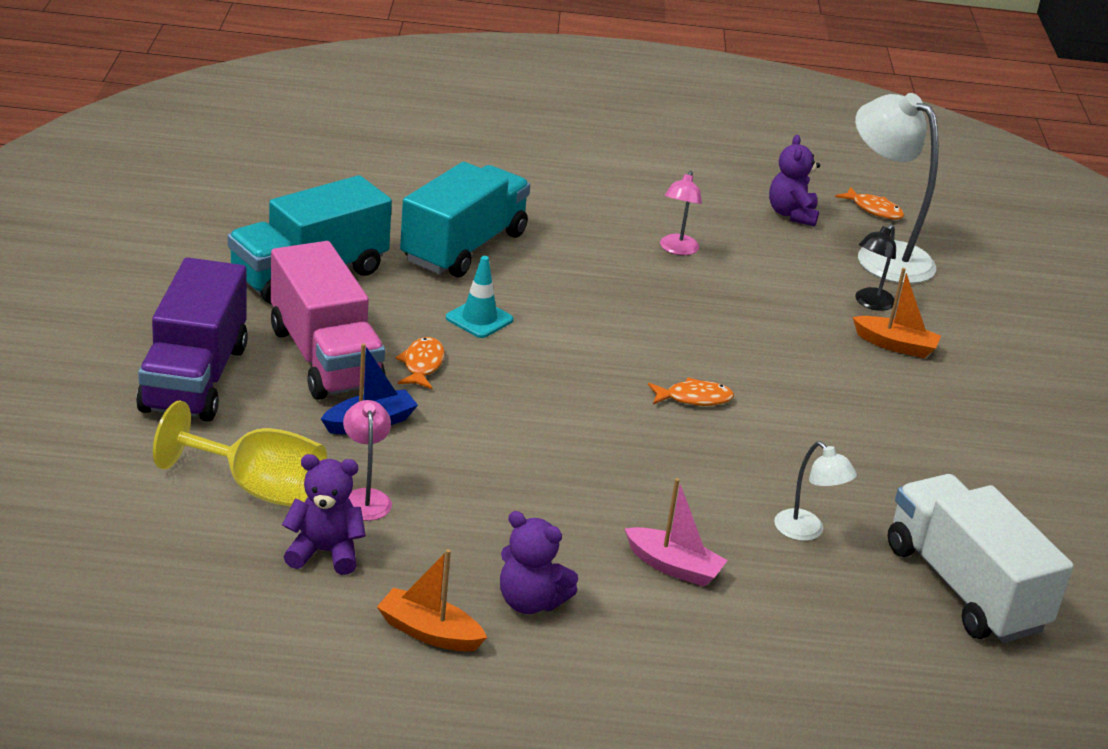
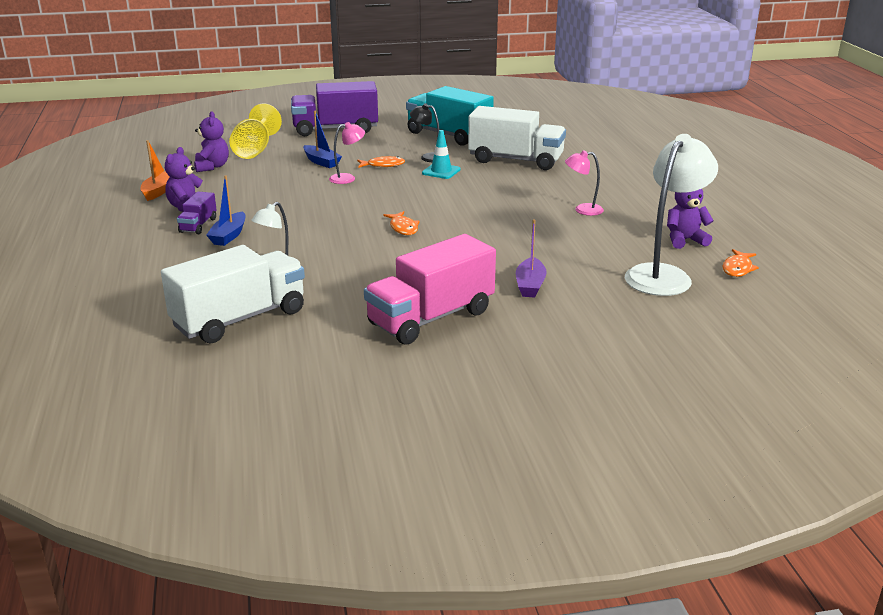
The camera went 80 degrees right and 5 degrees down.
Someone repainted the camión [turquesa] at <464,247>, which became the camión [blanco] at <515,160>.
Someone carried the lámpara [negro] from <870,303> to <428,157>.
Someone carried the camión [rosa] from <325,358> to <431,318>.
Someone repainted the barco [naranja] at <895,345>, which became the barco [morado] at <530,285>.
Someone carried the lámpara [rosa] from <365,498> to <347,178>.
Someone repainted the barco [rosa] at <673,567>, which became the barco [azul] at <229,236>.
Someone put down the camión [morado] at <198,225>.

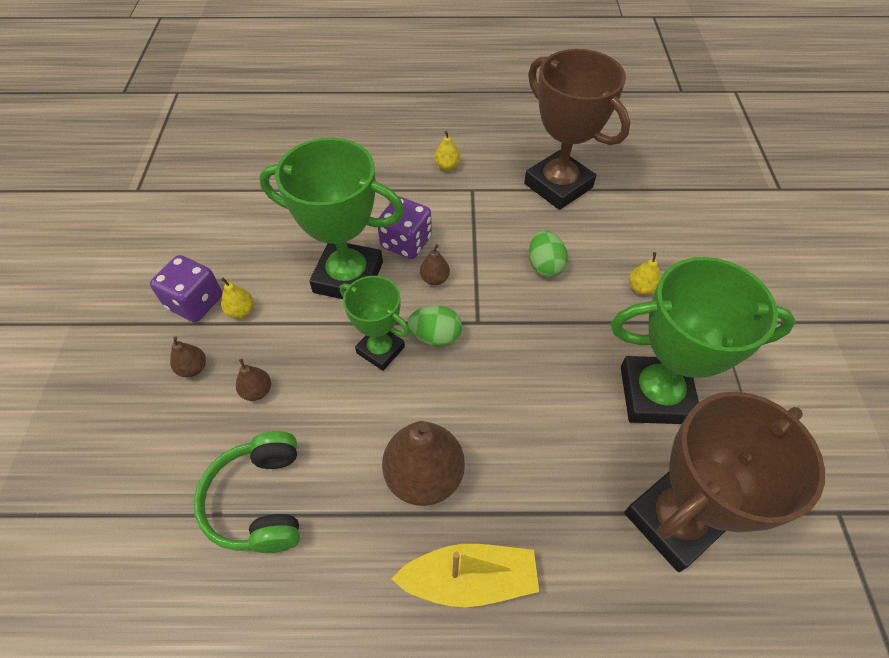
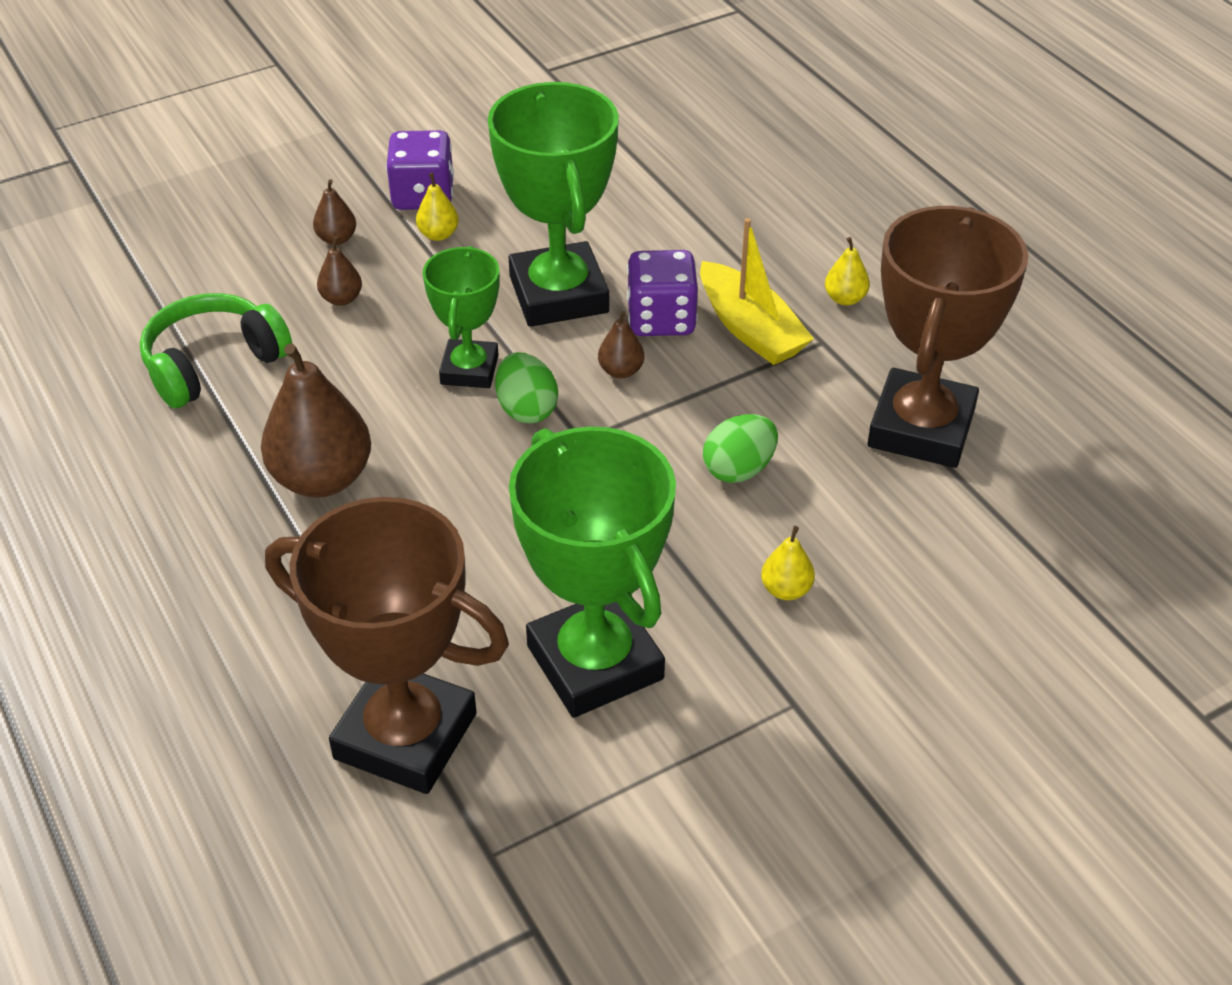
The camera went 60 degrees right and 10 degrees down.
Someone carried the barco [amarillo] from <469,579> to <750,329>.

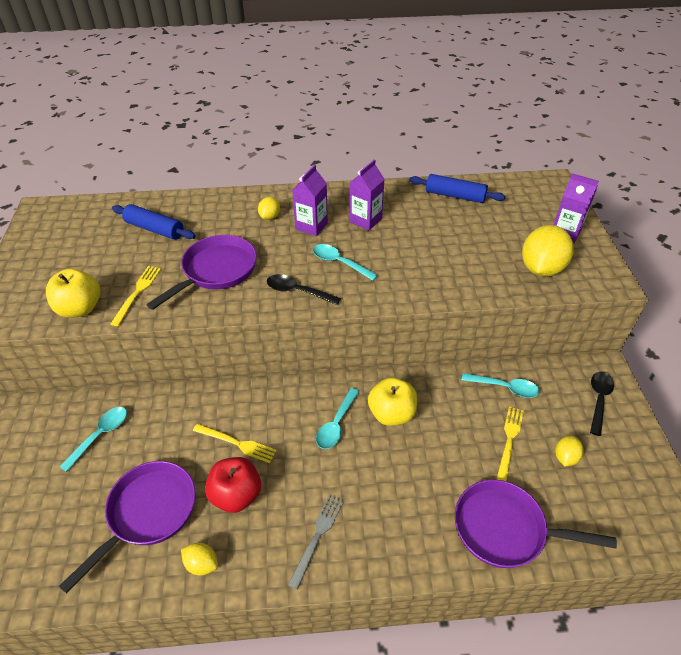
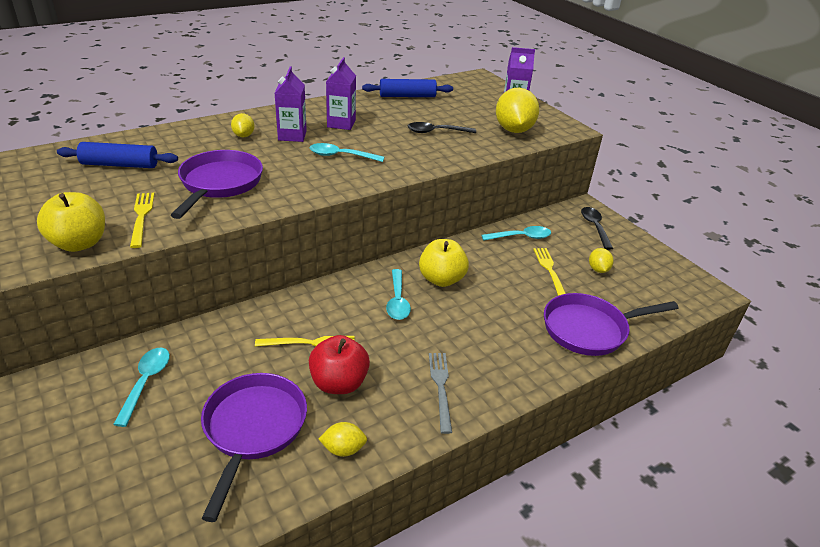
The camera went 30 degrees left and 10 degrees down.
Someone carried the cuchara [negro] from <297,291> to <436,132>.

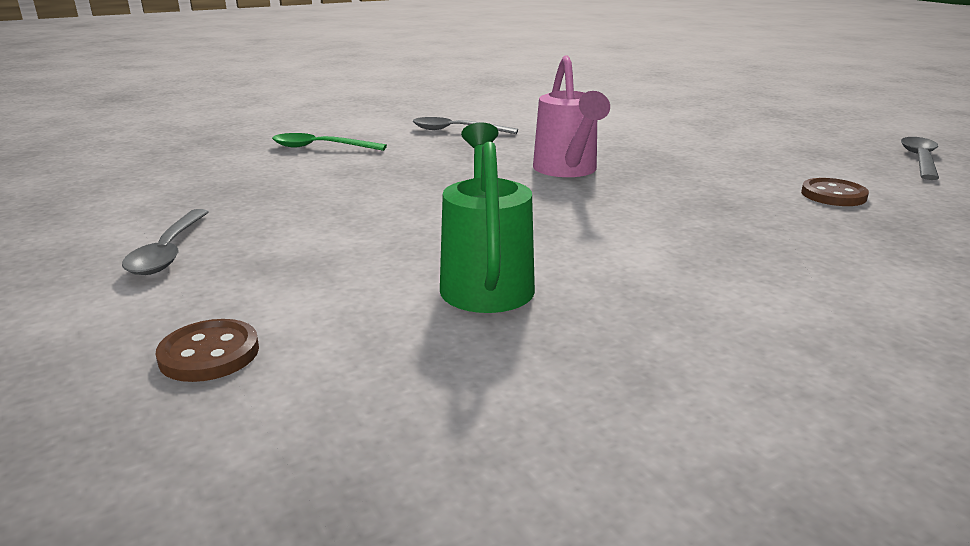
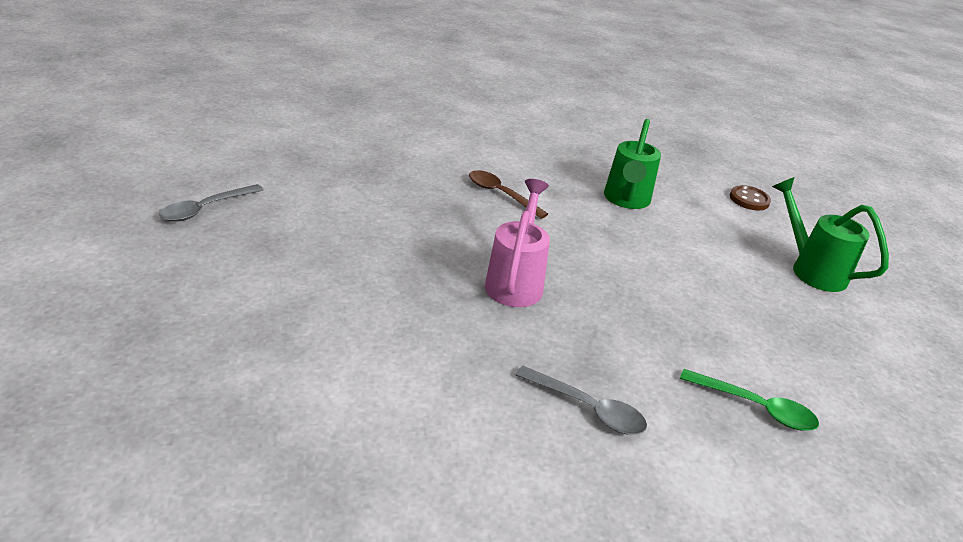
The camera went 165 degrees left and 10 degrees up.
Someone took away the botón [marrón] at <833,195>.
Someone swapped the cuchara [gris] at <169,251> for the regadera [verde] at <810,269>.
Someone put down the cuchara [marrón] at <500,194>.

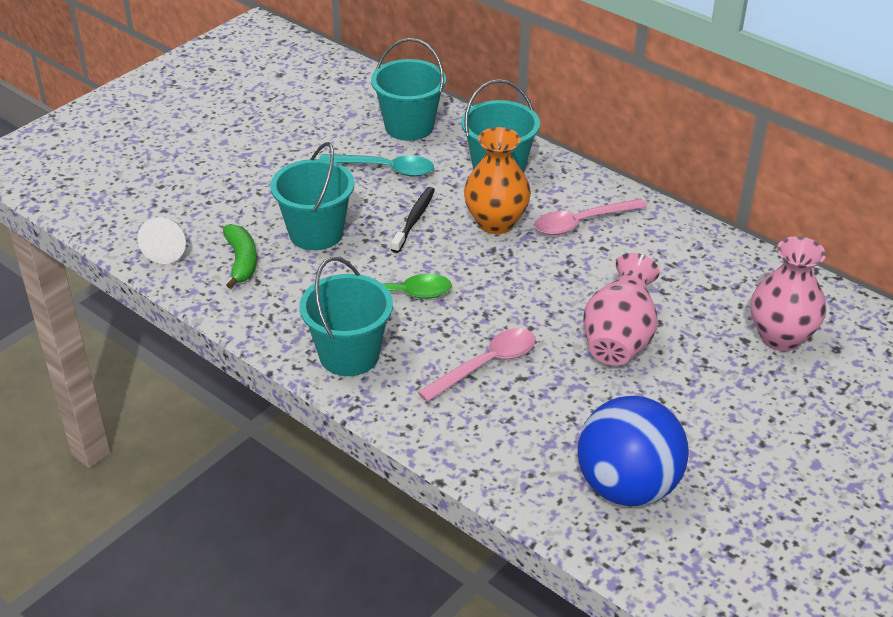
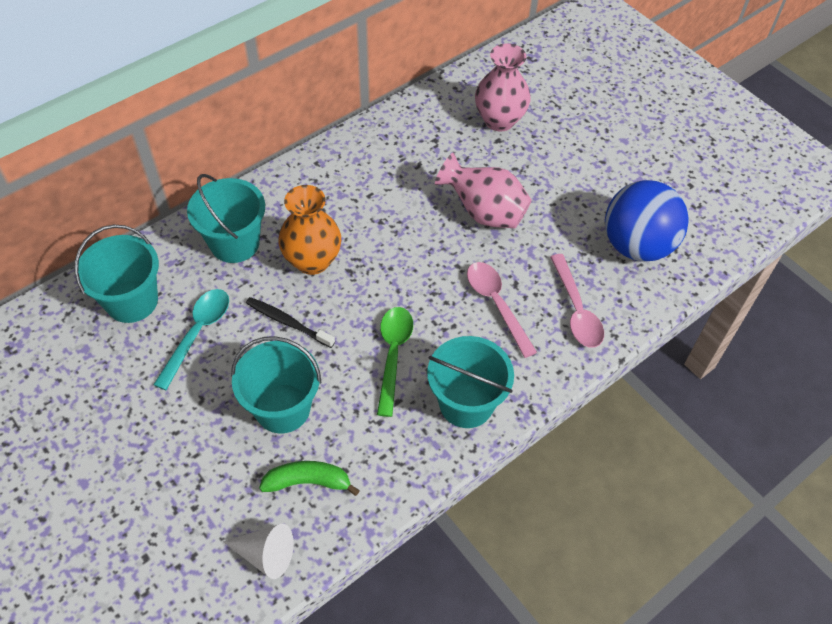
The camera went 80 degrees left and 15 degrees up.
Someone carried the cuchara [rosa] from <581,223> to <576,310>.

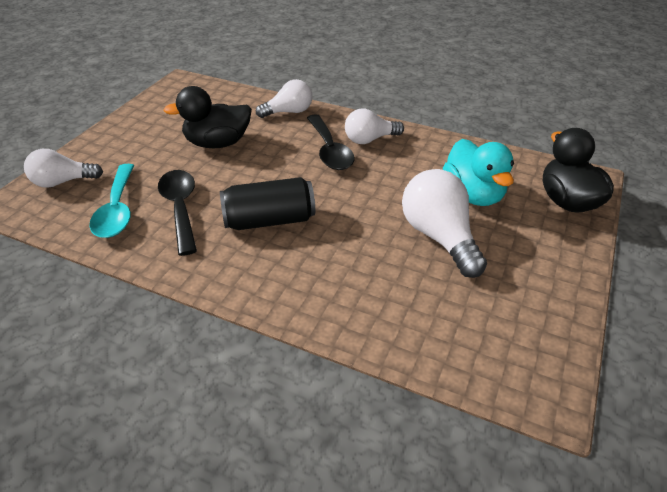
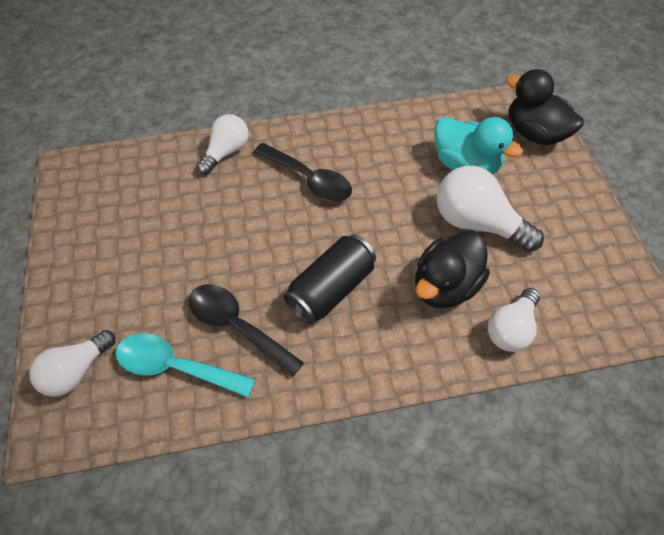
The camera went 35 degrees left and 15 degrees up.
Someone carried the pato [negro] from <218,143> to <445,286>.
Someone carried the bombilla [blanco] from <370,139> to <511,328>.
Someone rotated the cuchara [turquesa] at <117,210> by 150 degrees clockwise.

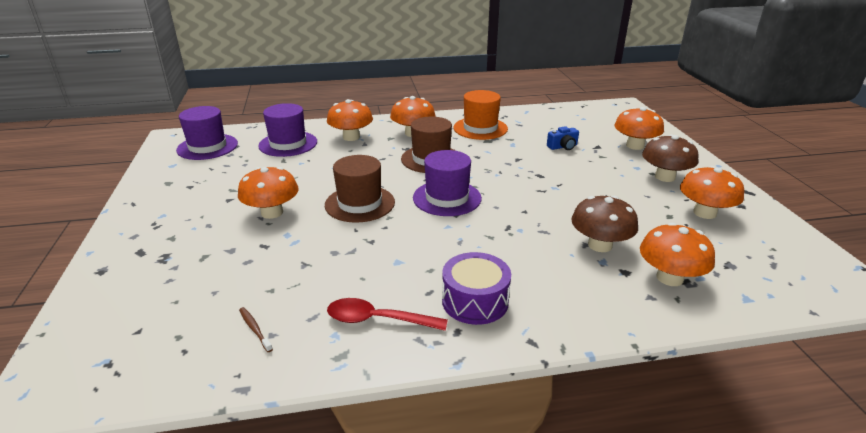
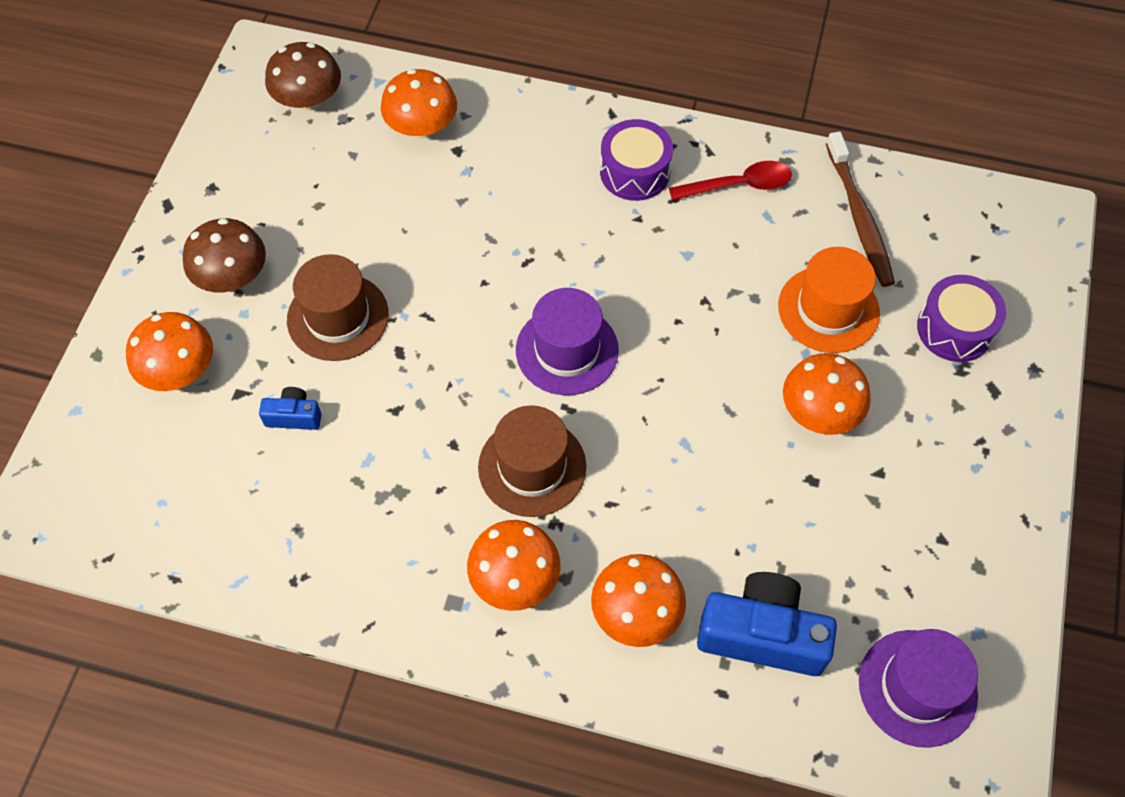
The camera went 155 degrees left and 30 degrees up.
Someone carried the sombrero [naranja] from <480,128> to <828,309>.
Someone swapped the sombrero [morado] at <288,144> for the cámara [azul] at <762,634>.
Someone carried the sombrero [marrón] from <360,203> to <338,317>.
Someone took away the seta [naranja] at <704,213>.
Someone carried the seta [marrón] from <600,245> to <308,100>.
Someone rotated the cuchara [rojo] at <377,320> by 45 degrees counterclockwise.
Someone scaled the cepillo de dientes [marrón] at <255,329> by 2.40.
Someone put down the tambor [morado] at <954,329>.

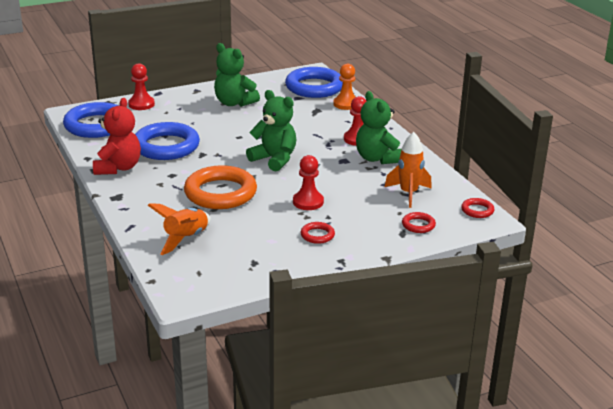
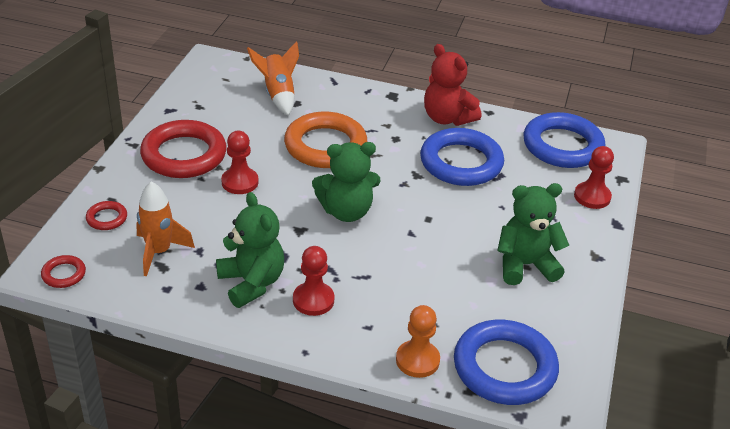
The camera went 130 degrees right and 10 degrees up.
Someone rotated the osito [verde] at <377,158> by 45 degrees clockwise.
Someone scaled the anillo [rojo] at <317,235> by 2.26.

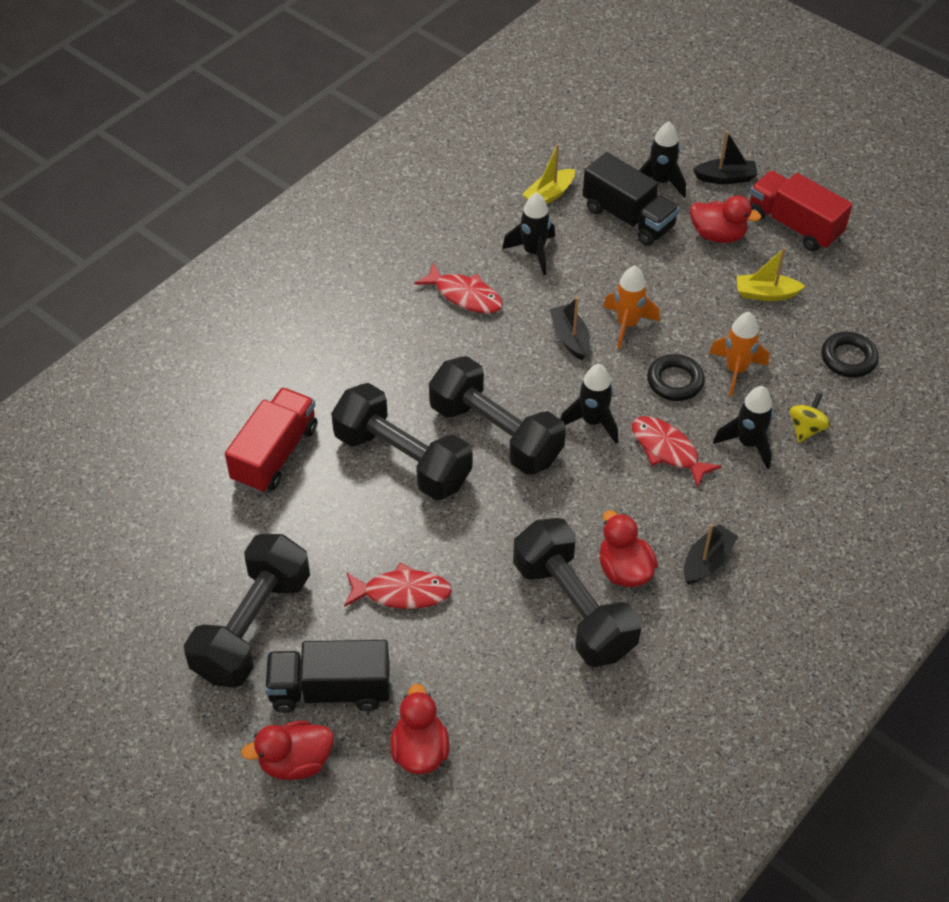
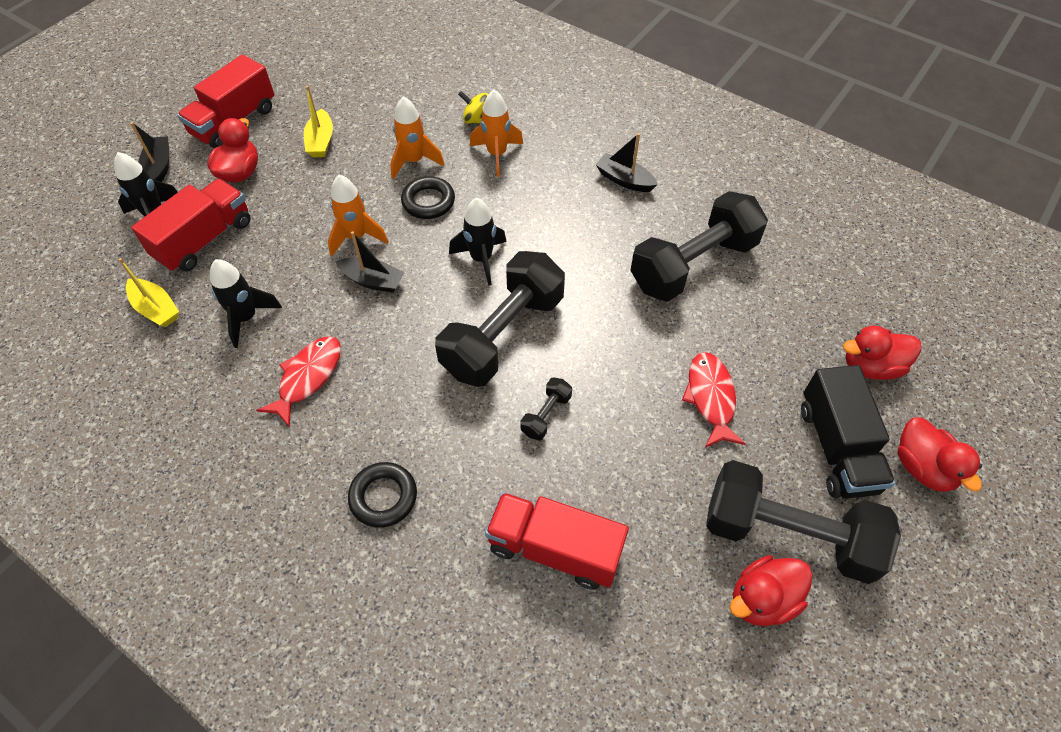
The camera went 95 degrees left and 5 degrees up.
Someone repainted the camión [negro] at <628,218>, which became the camión [rojo] at <204,240>.
Someone rotated the barco [negro] at <570,337> by 135 degrees counterclockwise.
Someone carried the anillo [negro] from <848,358> to <383,497>.
Someone scaled the mancuerna [negro] at <402,459> by 0.42.
Someone repainted the cohete [negro] at <748,443>, which became the cohete [naranja] at <497,154>.
Someone took away the pez [rojo] at <667,450>.
Someone carried the pato [rojo] from <624,570> to <762,599>.

